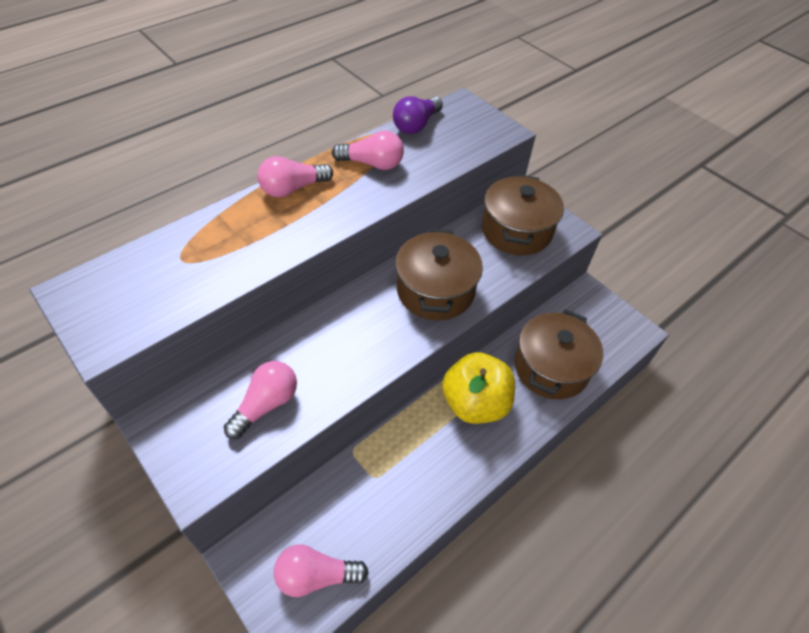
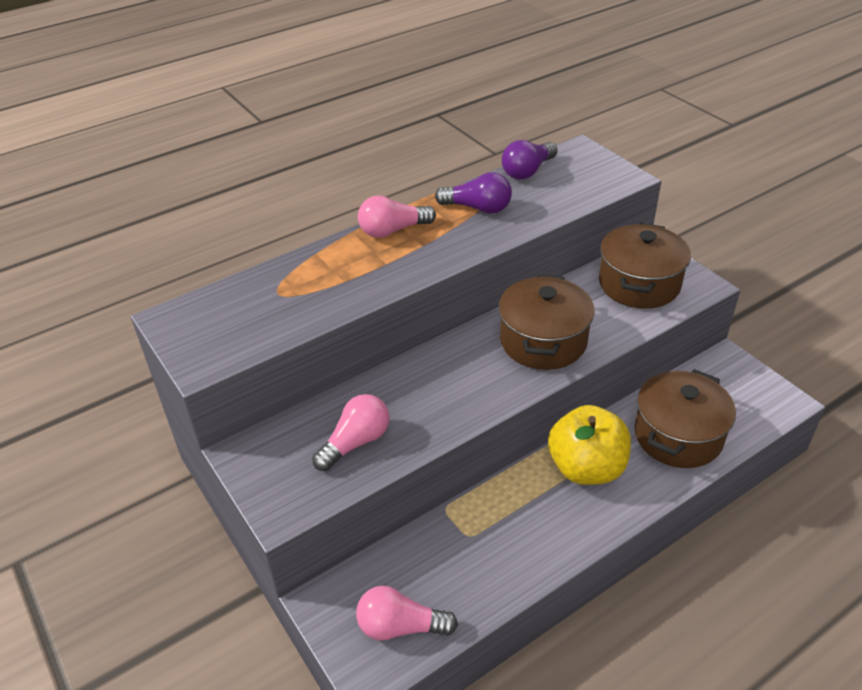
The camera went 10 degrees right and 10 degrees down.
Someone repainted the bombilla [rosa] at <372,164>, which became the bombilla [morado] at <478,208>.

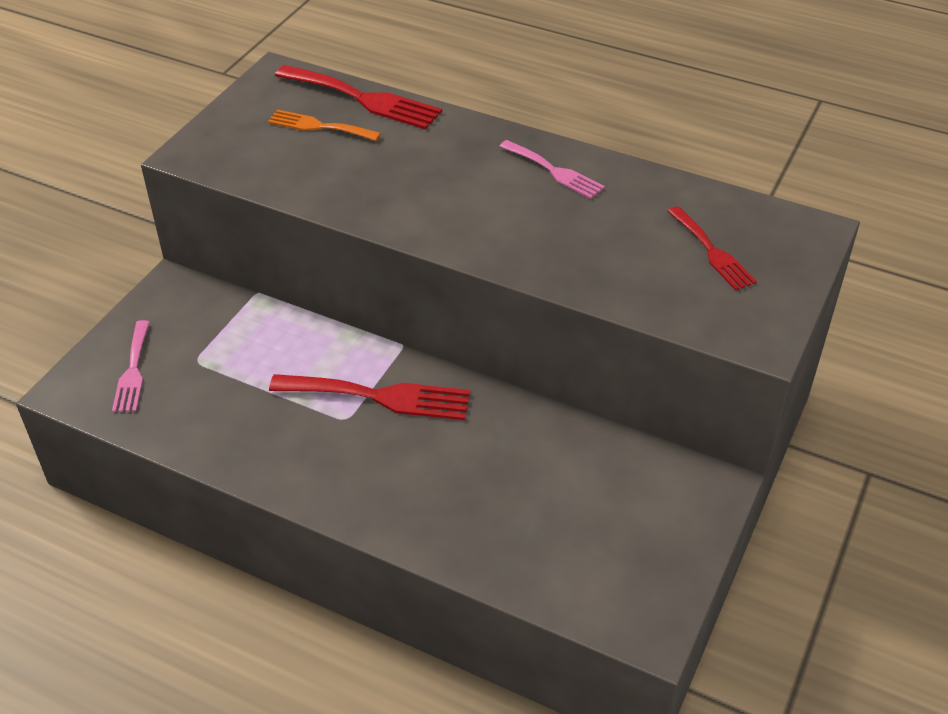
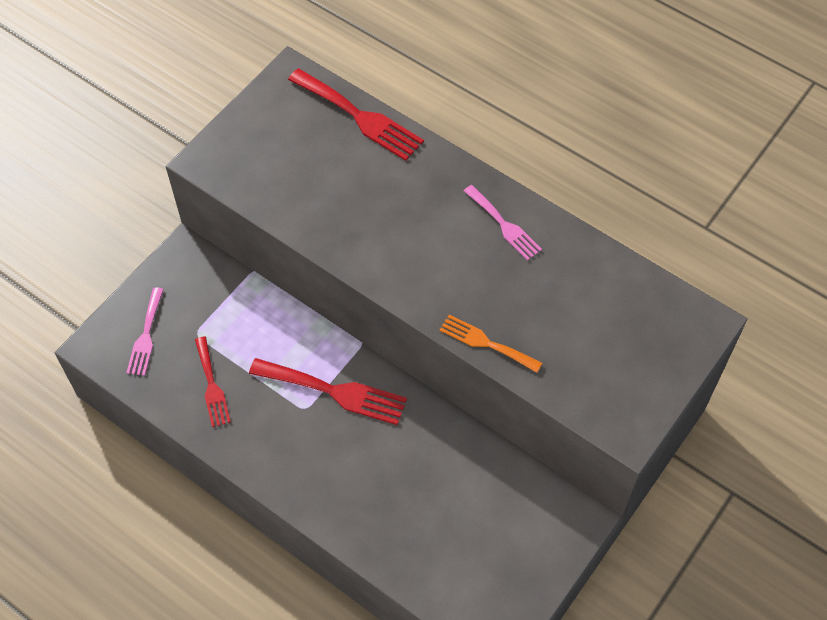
The camera went 10 degrees right and 15 degrees up.
Someone carried the tenedor [naranja] from <319,126> to <486,343>.
Someone carried the tenedor [rojo] from <712,252> to <212,385>.

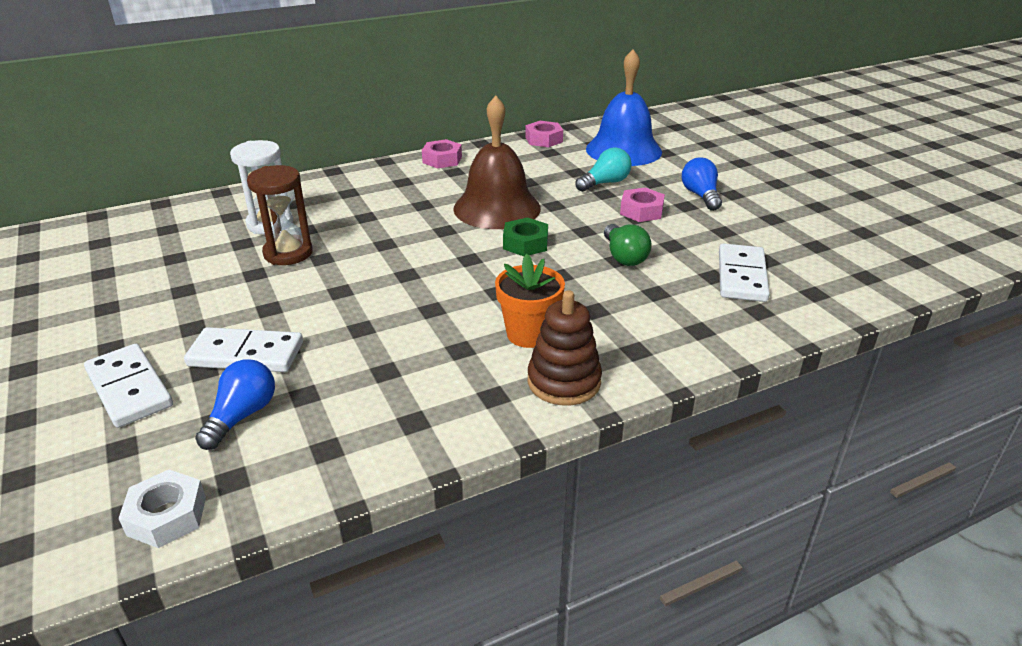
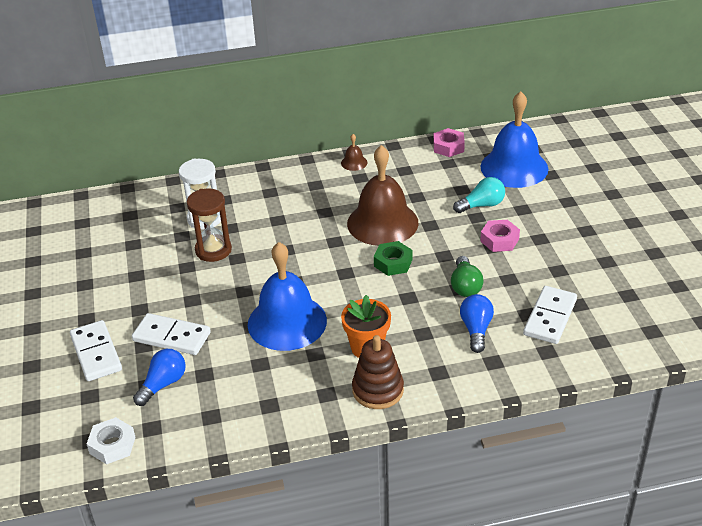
The camera went 15 degrees right and 5 degrees up.
Someone swapped the tuerca [rosa] at <442,160> for the campana [marrón] at <354,163>.
Someone carried the bombilla [azul] from <701,196> to <476,330>.
Someone put down the campana [azul] at <287,322>.

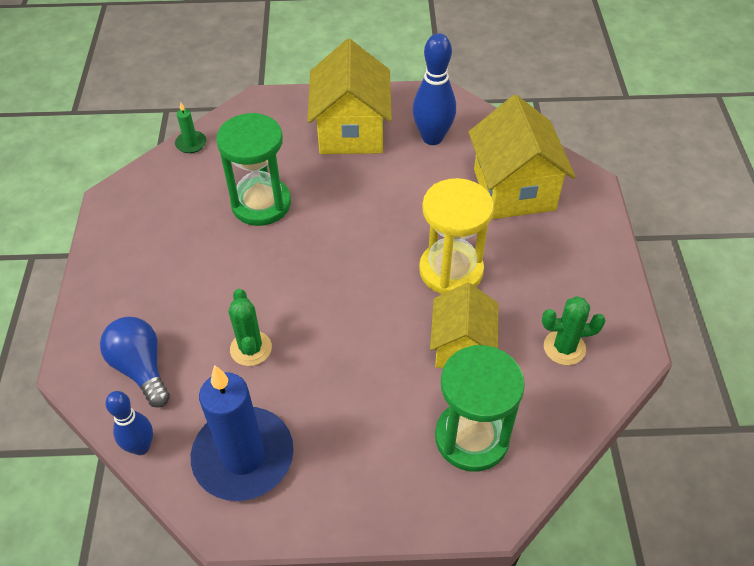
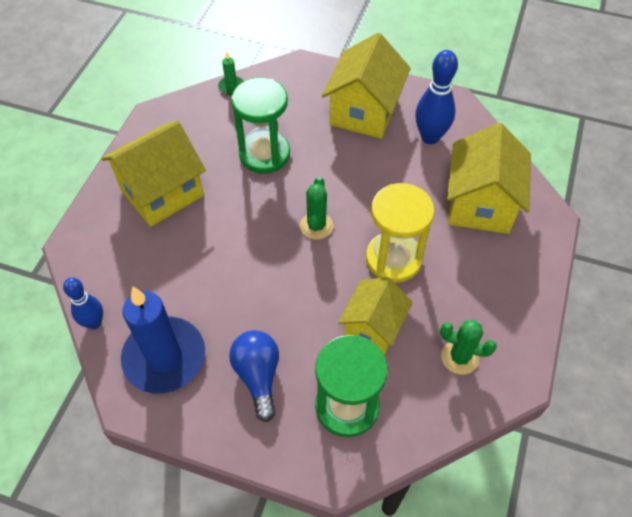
The camera went 20 degrees right and 5 degrees up.
Someone carried the cactus [verde] from <251,348> to <316,226>.
Someone carried the bombilla [azul] from <141,368> to <258,376>.
Someone put down the casa [amarillo] at <162,192>.

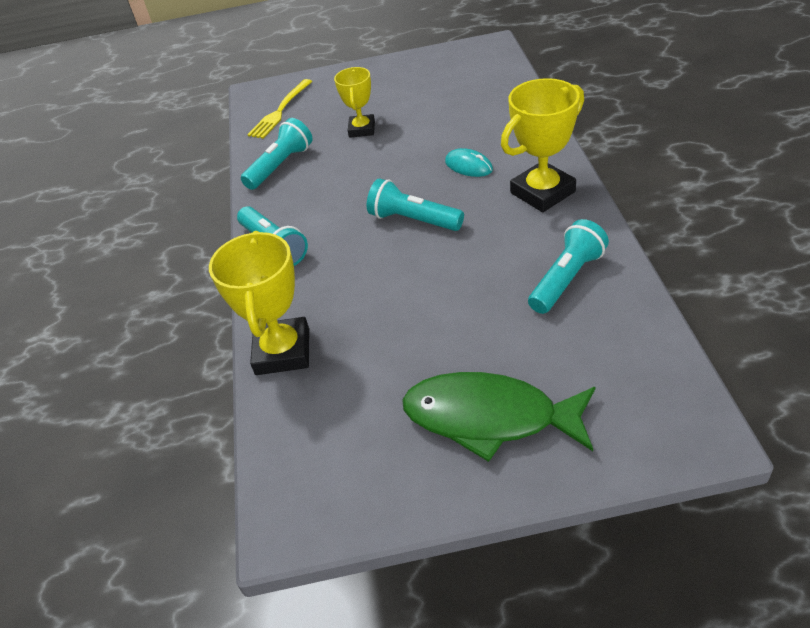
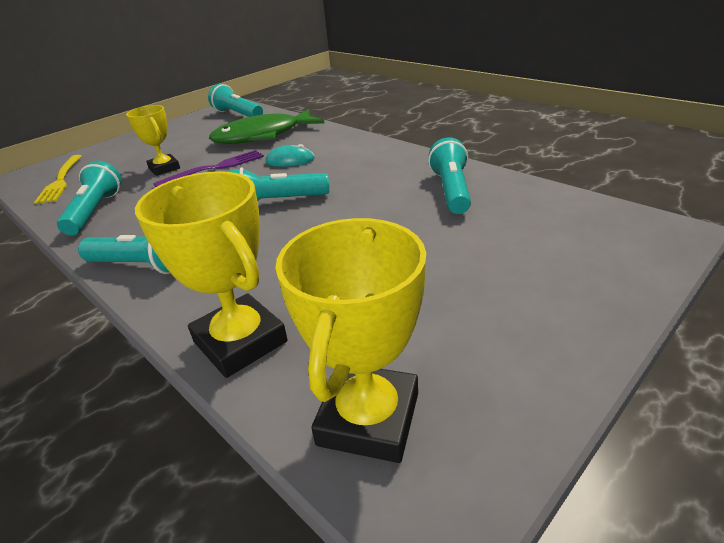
The camera went 40 degrees left and 10 degrees down.
Someone carried the trofeo [amarillo] from <542,192> to <369,419>.
Someone carried the pez [verde] from <489,418> to <262,136>.
Someone put down the lámpara de mano [turquesa] at <237,114>.
Someone put down the tenedor [morado] at <215,168>.

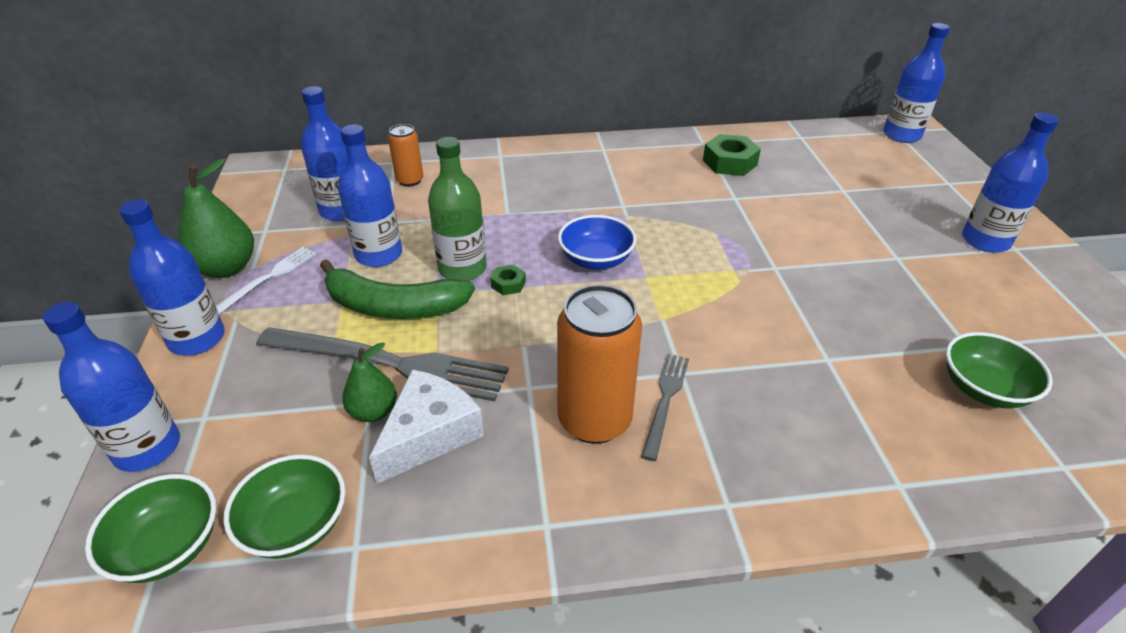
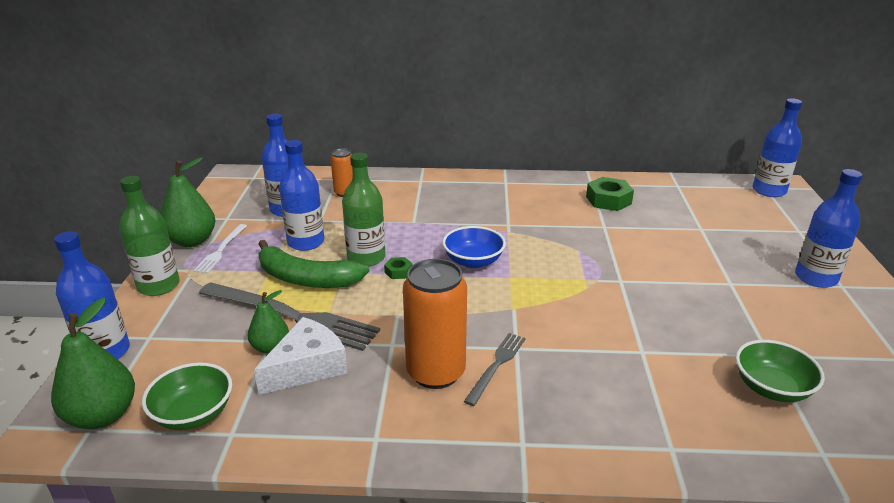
The camera went 10 degrees right and 10 degrees down.
Someone repainted the botella [azul] at <197,339>, which became the botella [verde] at <158,286>.
Someone rotated the tenedor [blanco] at <269,277> by 150 degrees clockwise.
Someone swapped the cuenco [verde] at <168,546> for the pera [verde] at <102,416>.

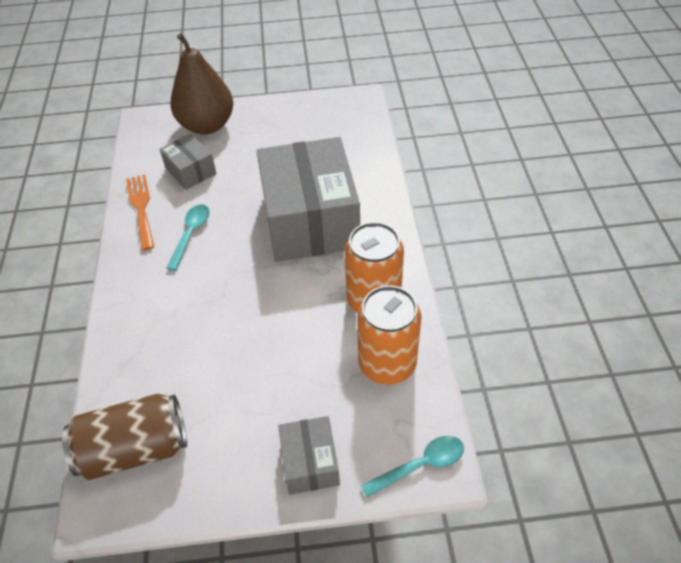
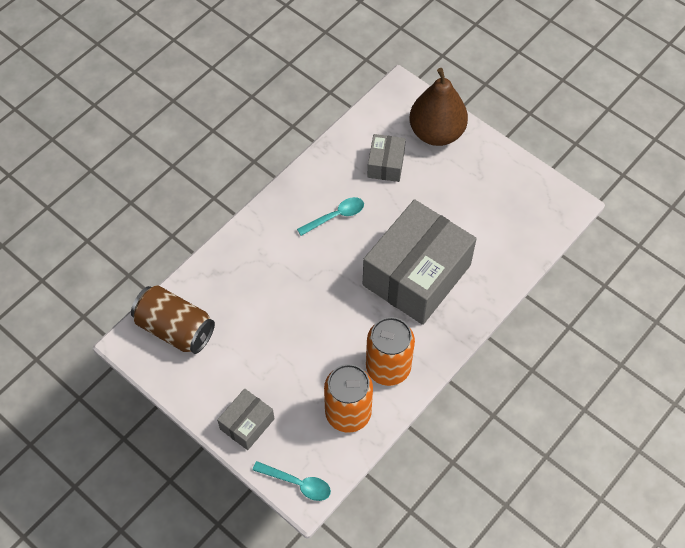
The camera went 45 degrees right and 10 degrees up.
Someone took away the tenedor [naranja] at <141,208>.

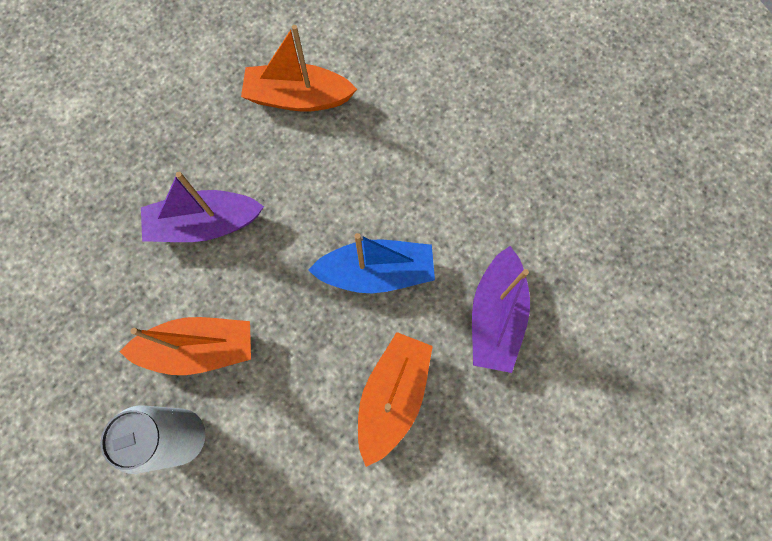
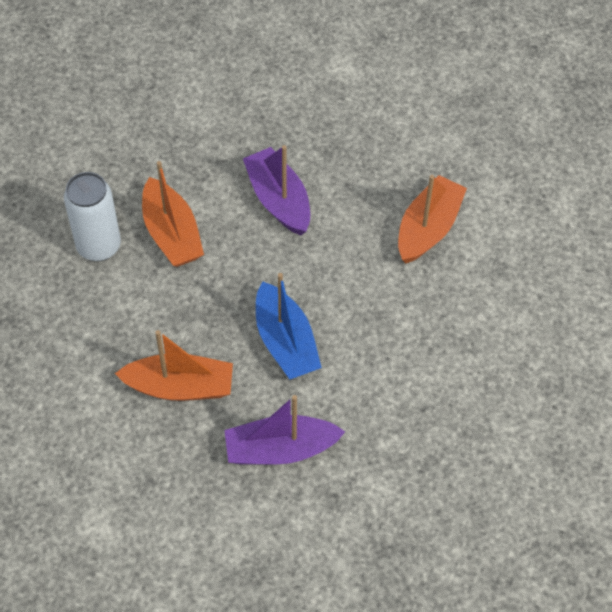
The camera went 70 degrees right and 15 degrees down.
Someone rotated the barco [naranja] at <298,98> by 45 degrees clockwise.

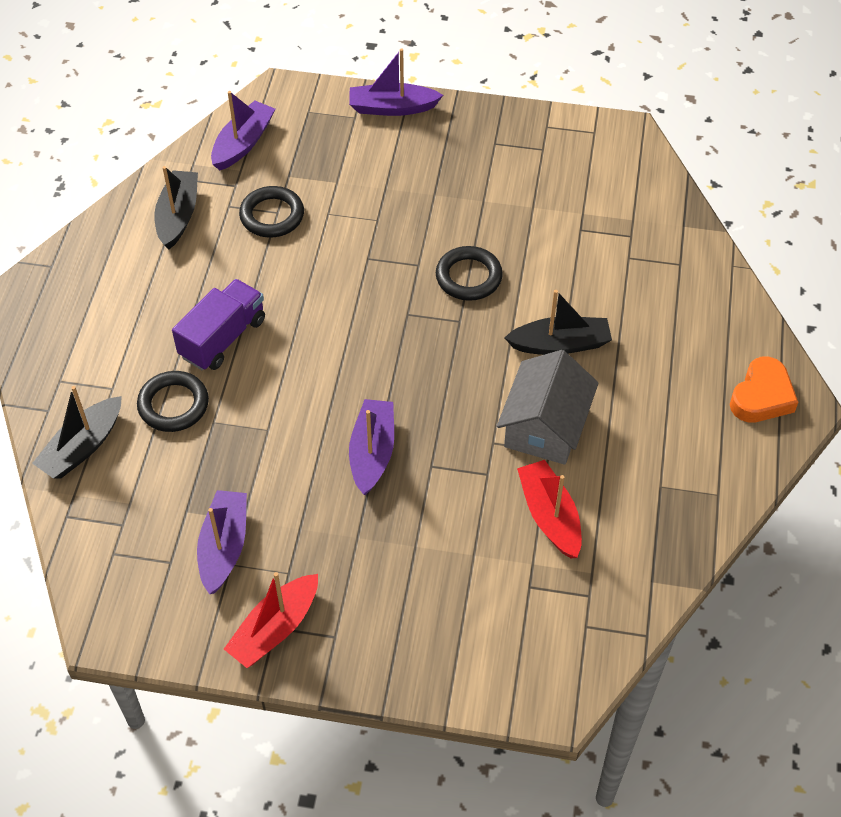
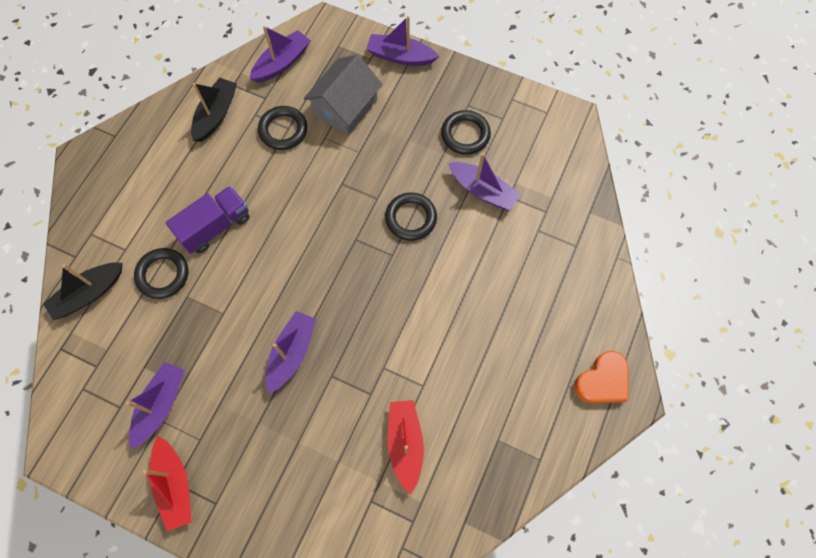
The camera went 15 degrees right and 15 degrees up.
Someone took away the barco [negro] at <560,344>.
Someone carried the casa [gris] from <545,426> to <345,107>.
Someone rotated the barco [rojo] at <275,629> by 75 degrees counterclockwise.
Someone put down the anillo [negro] at <465,134>.
Someone put down the barco [morado] at <483,190>.

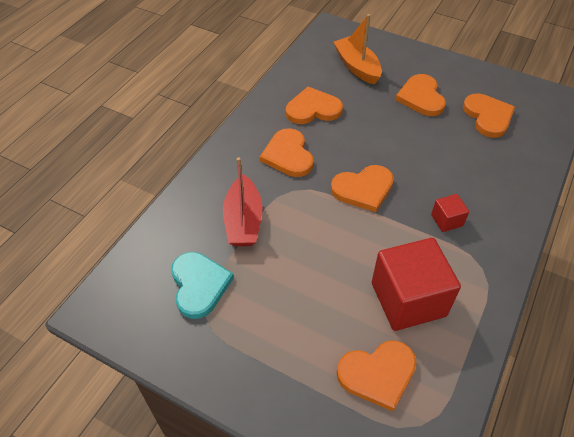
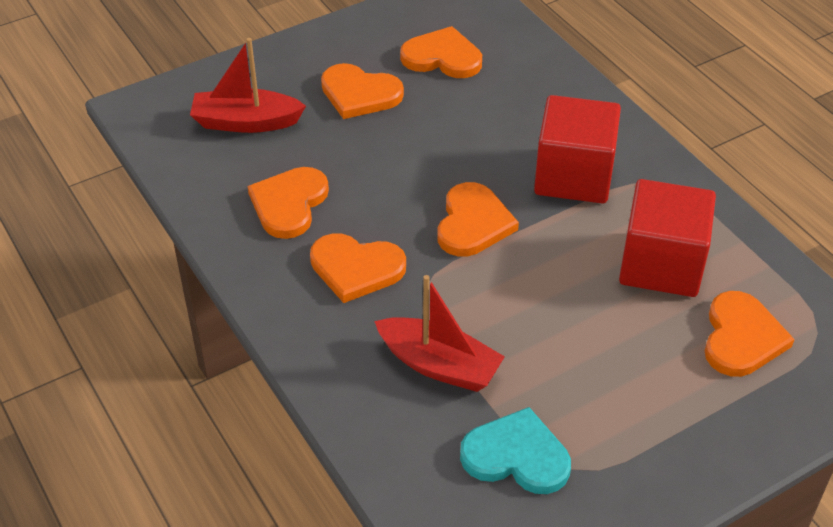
The camera went 60 degrees left and 5 degrees down.
Someone repainted the barco [naranja] at <357,67>, which became the barco [rojo] at <246,122>.
Someone scaled the cubo [rojo] at <447,220> by 2.18.

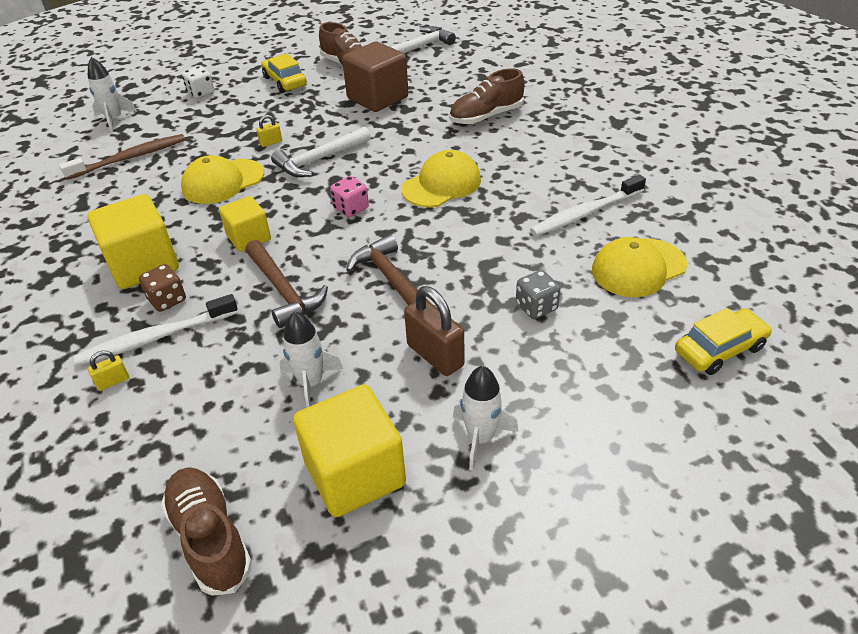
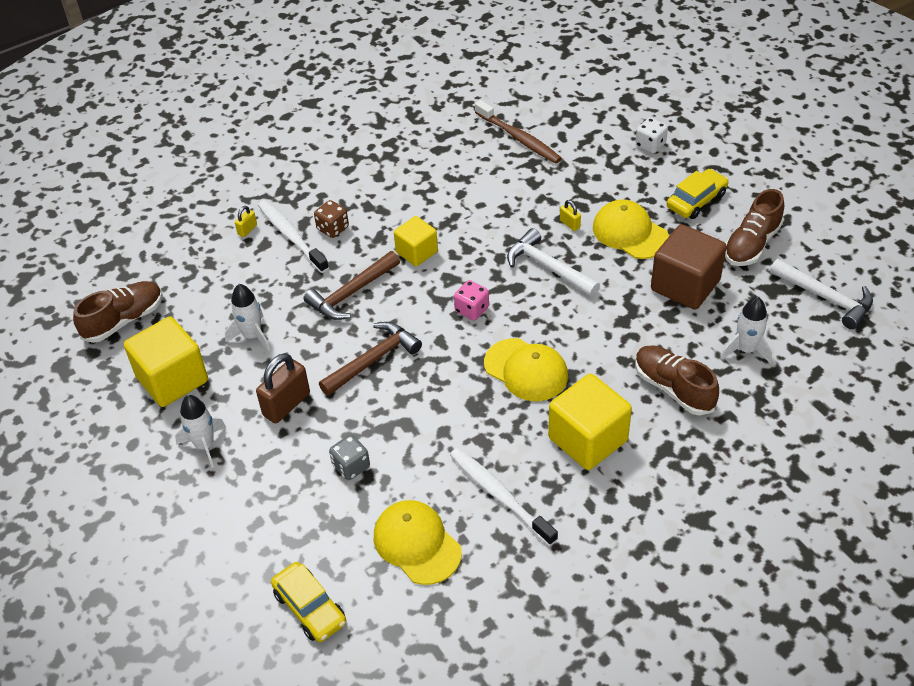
The camera went 80 degrees right and 5 degrees up.
Someone carried the cohete [blanco] from <114,119> to <746,350>.
Someone carried the gorra [amarillo] from <223,181> to <630,233>.
Someone carried the cubo [amarillo] from <143,265> to <588,439>.
Someone rotated the candado [amarillo] at <113,381> by 75 degrees clockwise.

